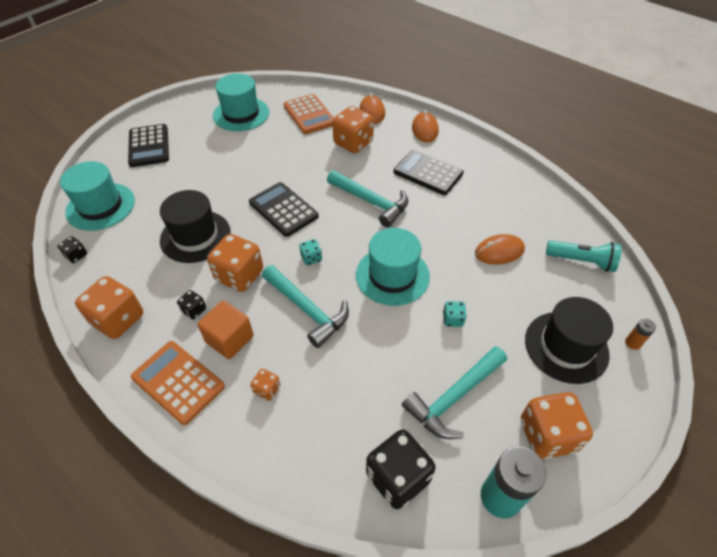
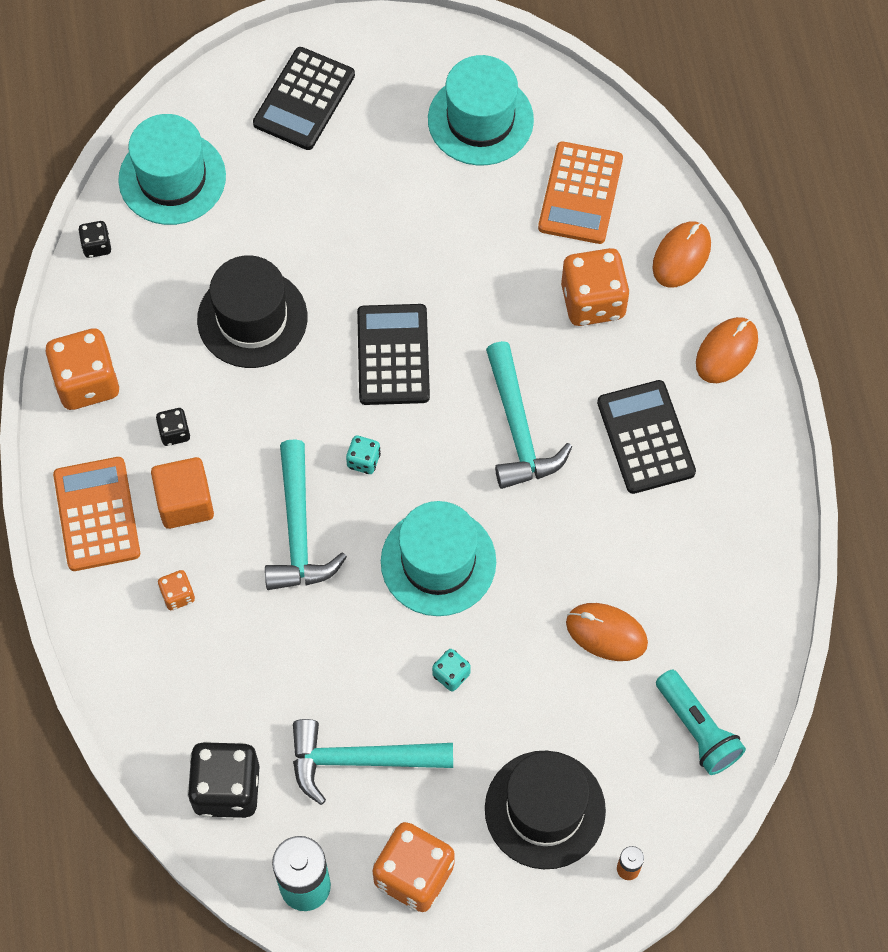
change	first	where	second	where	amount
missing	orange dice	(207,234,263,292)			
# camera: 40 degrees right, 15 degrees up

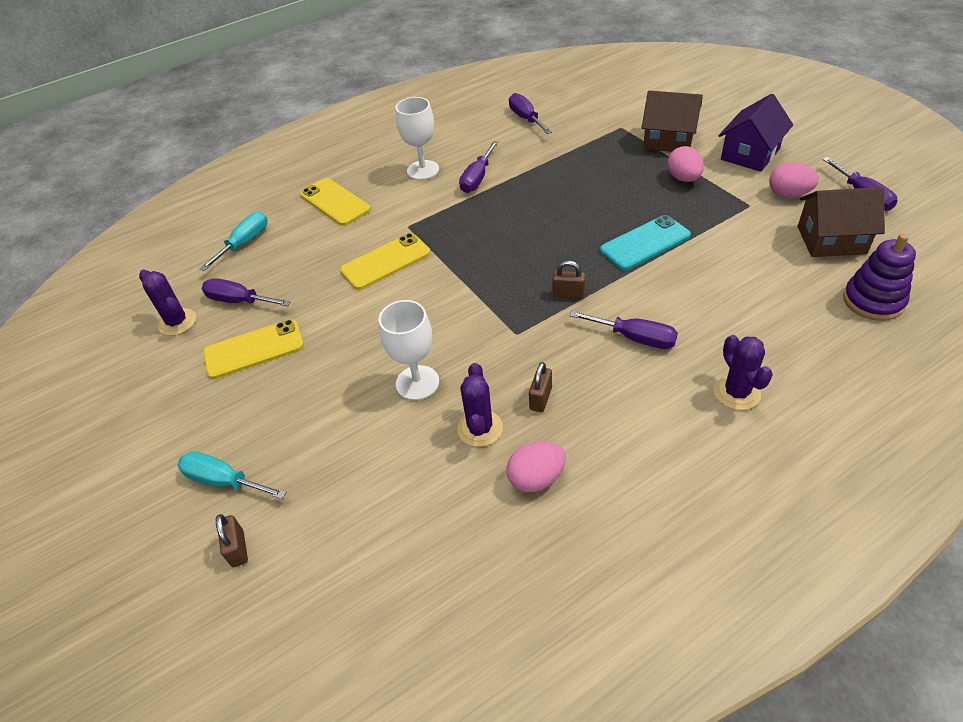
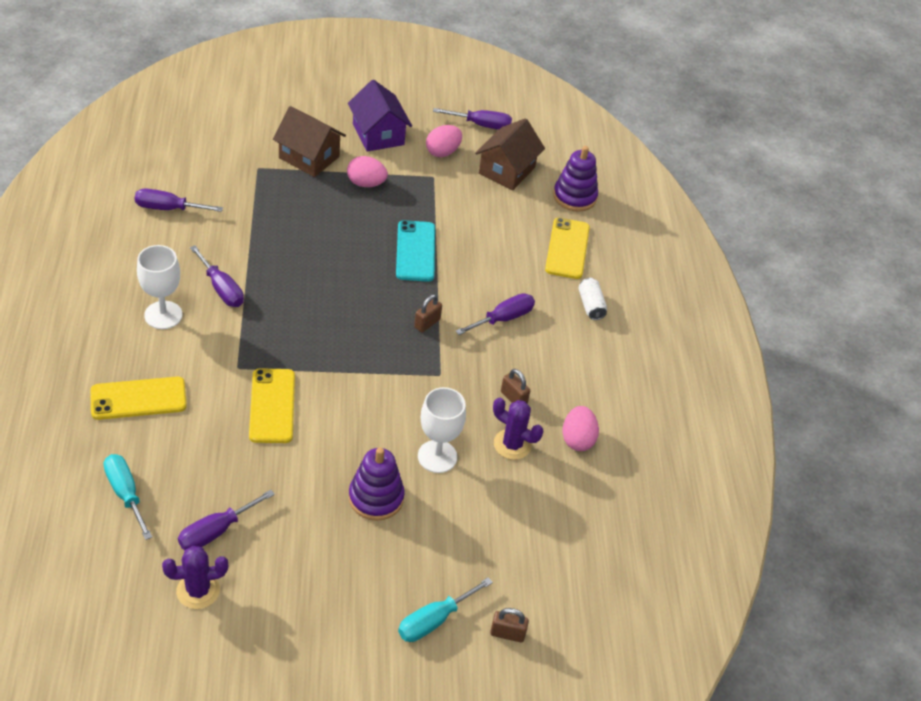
change	first	where	second	where	amount
spun	brown house	(641,91,703,152)		(273,106,346,177)	75 degrees clockwise
relocated	yellow phone	(203,319,304,379)		(545,218,590,279)	
exchanged	purple cactus	(714,335,773,410)	white can	(578,278,607,320)	
appeared			purple stacking toy	(349,447,405,521)	
# camera: 70 degrees left, 0 degrees up

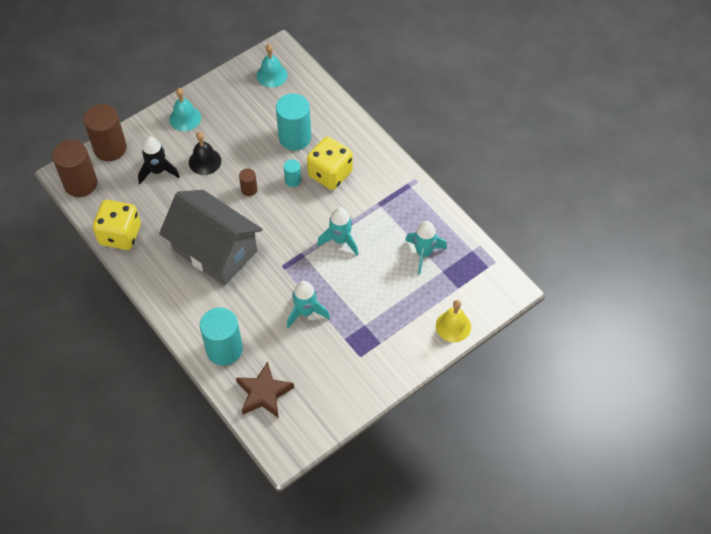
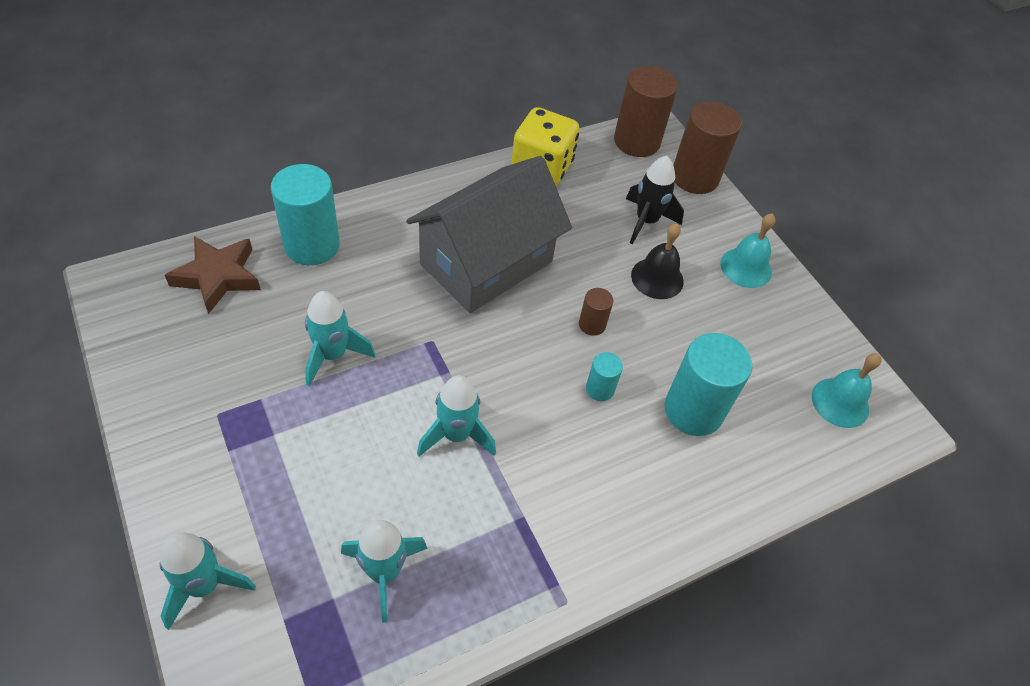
change	first	where	second	where	amount
missing	yellow dice	(307,137,353,190)			
exchanged	yellow bell	(436,300,471,342)	turquoise rocket	(160,532,256,630)	
# camera: 95 degrees right, 5 degrees down

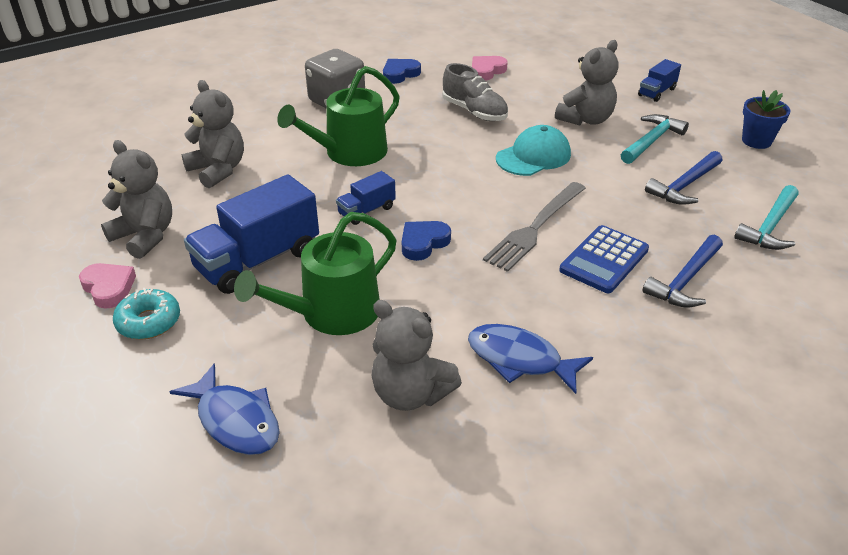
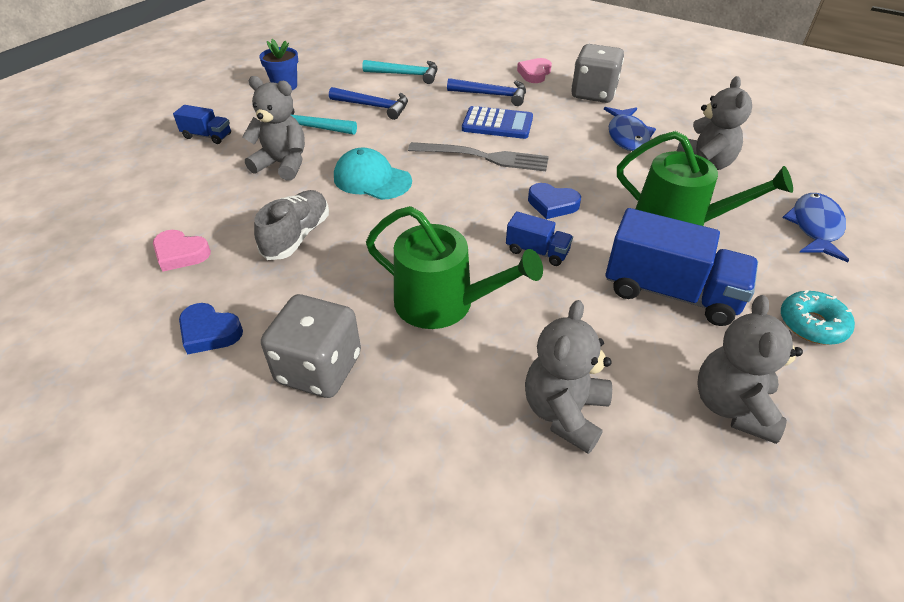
change	first	where	second	where	amount
relocated	pink heart	(79,263,136,309)		(517,58,552,83)	
appeared			grey dice	(571,44,624,103)	
# camera: 115 degrees left, 5 degrees up

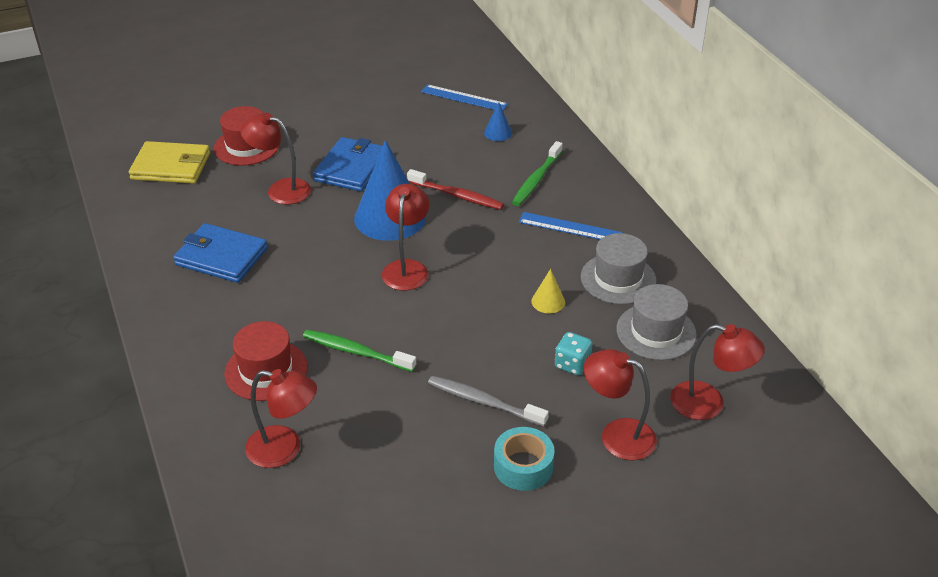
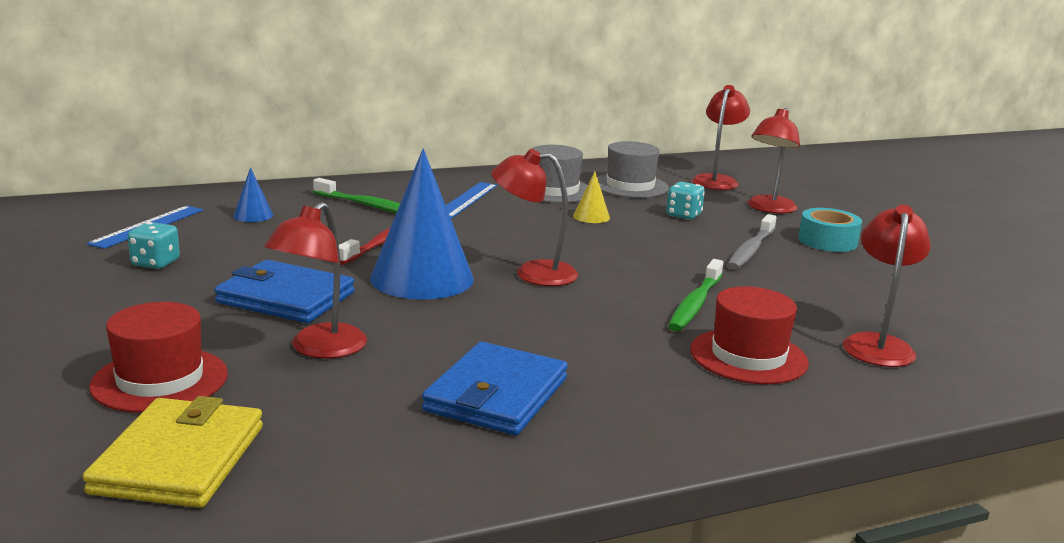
change	first	where	second	where	amount
appeared			turquoise dice	(128,222,180,269)	
# camera: 90 degrees left, 20 degrees down

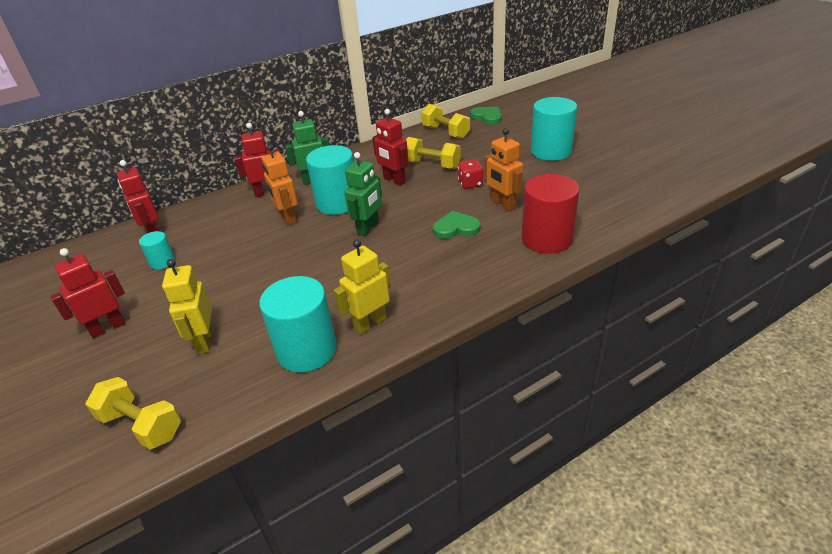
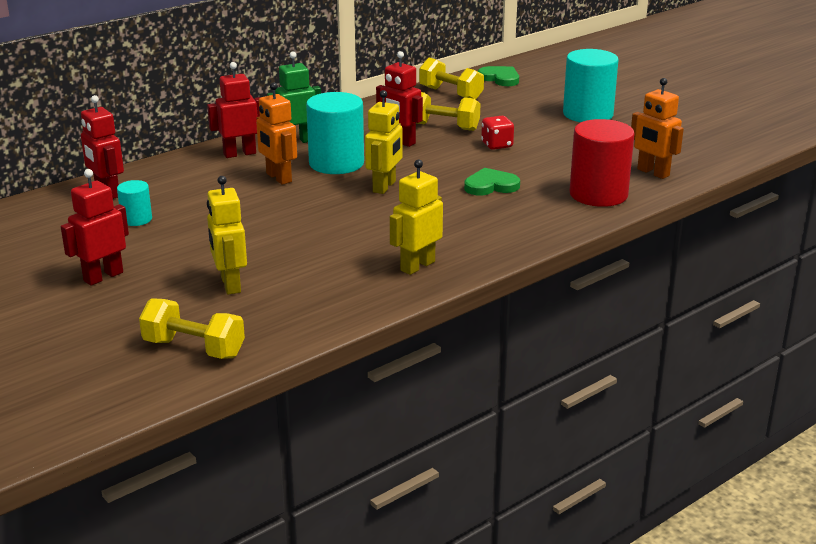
change	first	where	second	where	amount
relocated	orange robot	(485,128,523,211)		(631,78,684,179)	
colour	green robot	(345,152,382,236)	yellow robot	(365,90,402,194)	
missing	turquoise cylinder	(259,276,337,372)			
# camera: 10 degrees left, 10 degrees down

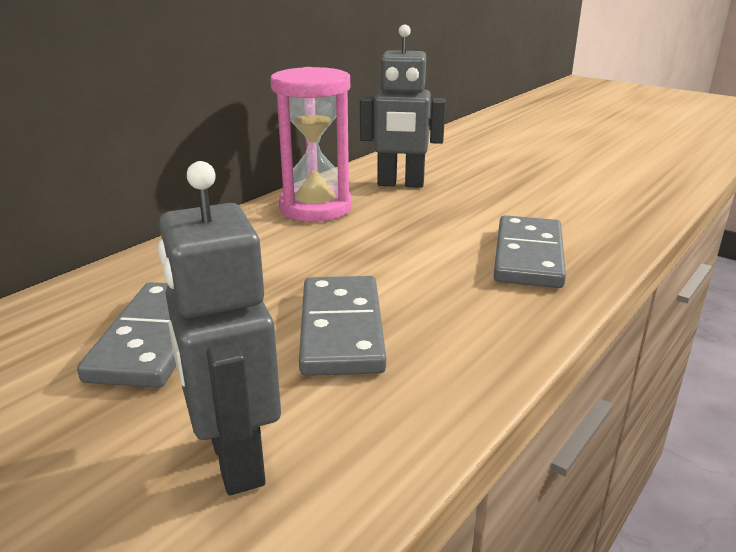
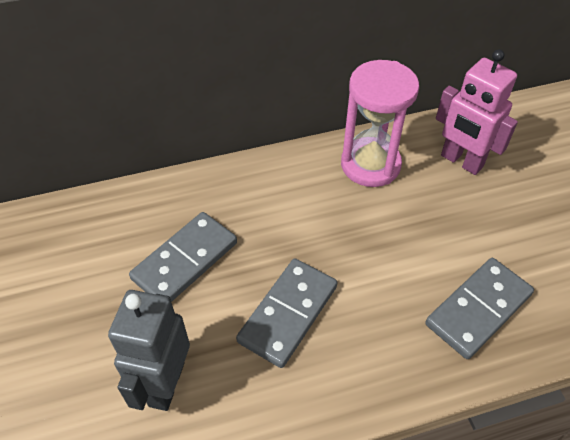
change	first	where	second	where	amount
colour	grey robot	(360,25,446,188)	pink robot	(436,49,518,175)	
# camera: 35 degrees right, 25 degrees up

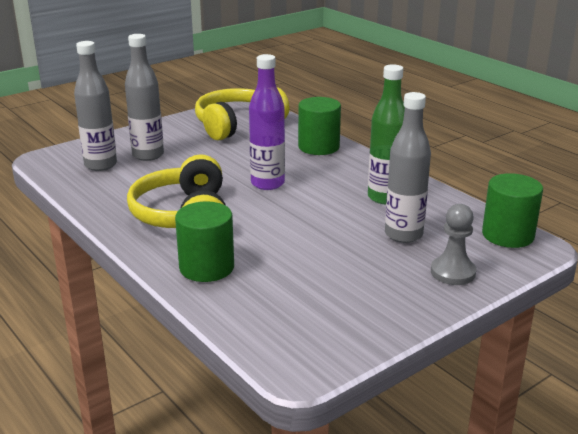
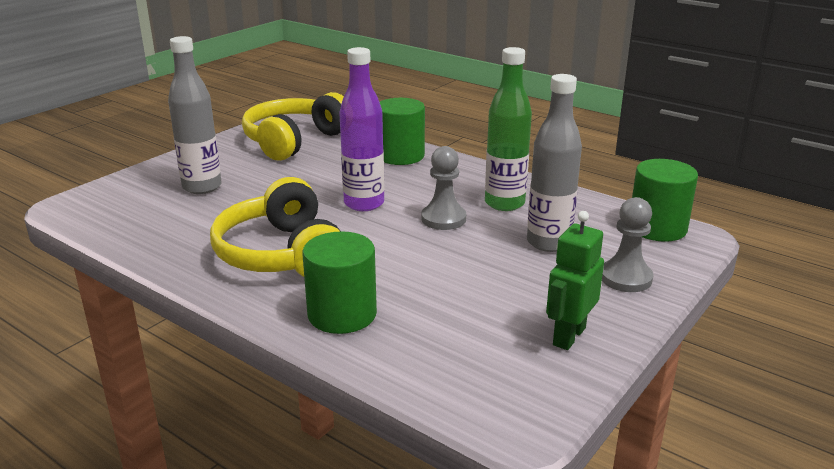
change	first	where	second	where	amount
missing	grey bottle	(74,41,117,171)			
appeared			grey pawn	(421,146,466,230)	
appeared			green robot	(546,211,604,350)	
# camera: 15 degrees left, 0 degrees up

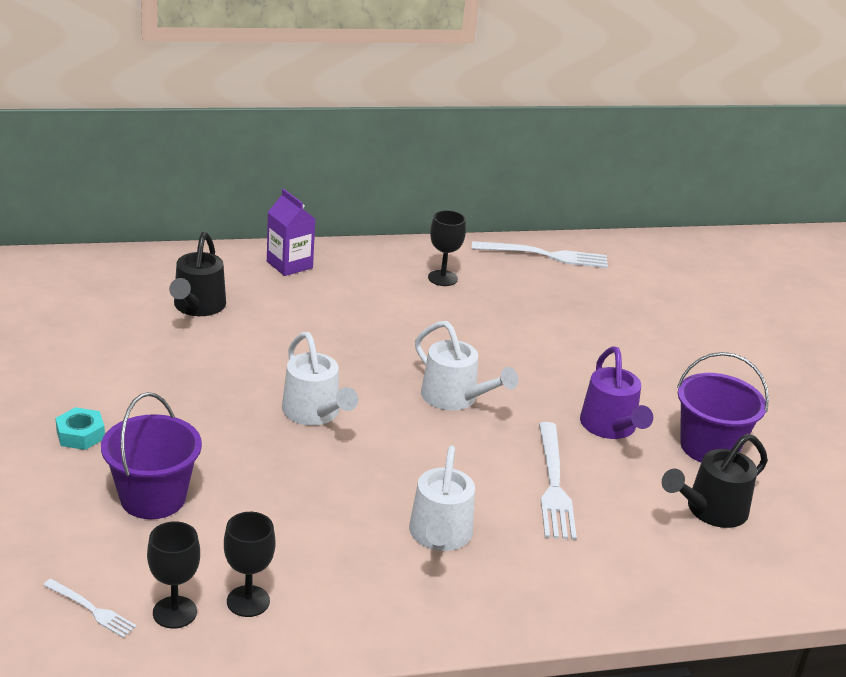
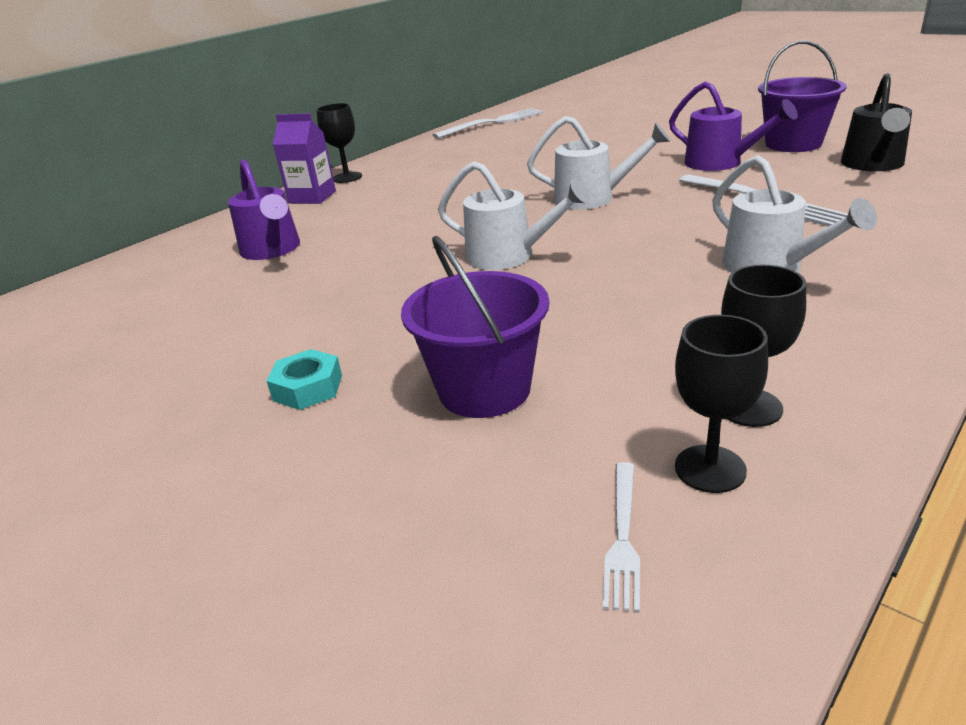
change	first	where	second	where	amount
relocated	black goblet	(428,210,466,286)		(317,103,362,183)	
colour	black watering can	(169,232,226,316)	purple watering can	(228,159,300,260)	
spun	white fork	(43,579,137,638)		(603,462,640,612)	105 degrees clockwise
# camera: 30 degrees left, 0 degrees up

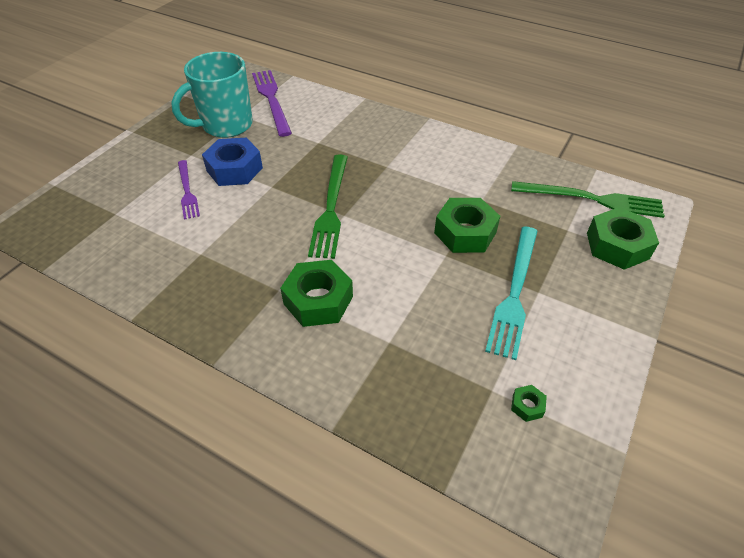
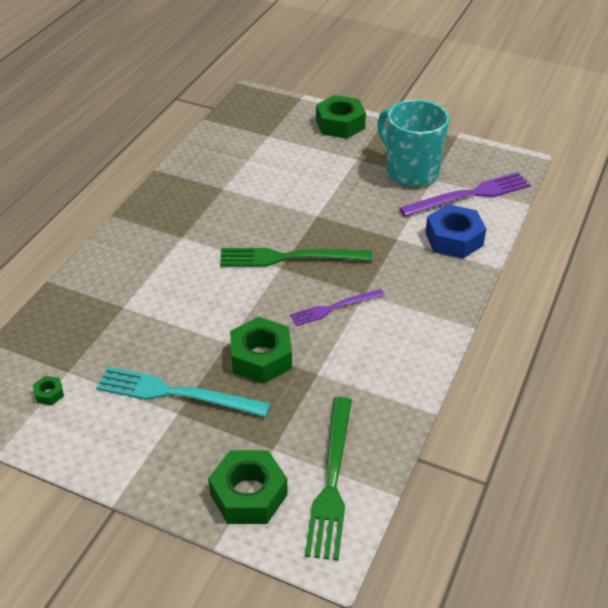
change	first	where	second	where	amount
relocated	blue nut	(202,137,263,186)		(425,204,486,259)	
relocated	purple fork	(178,160,200,220)		(290,289,384,326)	
relocated	green nut	(280,260,353,327)		(316,95,366,139)	
# camera: 85 degrees right, 5 degrees down

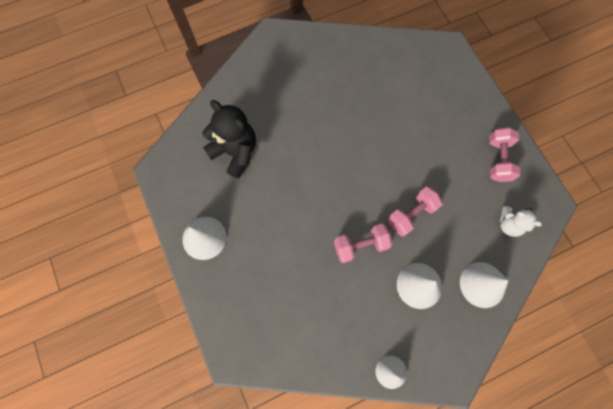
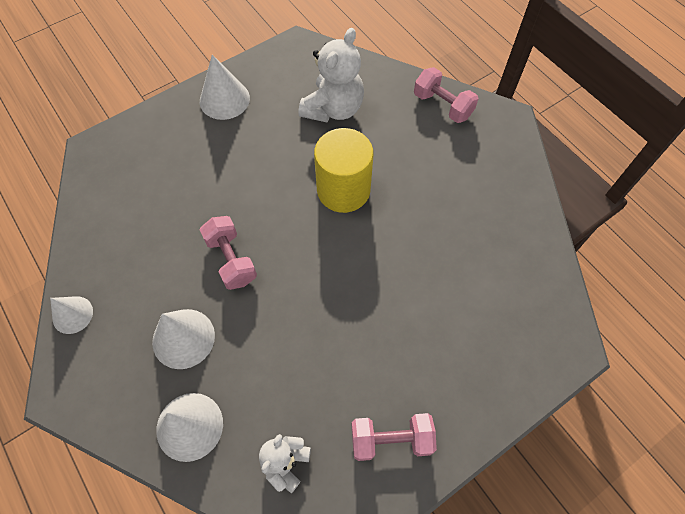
change	first	where	second	where	amount
colour	black teddy bear	(202,100,256,178)	white teddy bear	(298,28,364,122)	
relocated	pink dumbbell	(388,186,443,237)		(414,67,479,123)	
appeared			yellow cylinder	(314,128,373,213)	
# camera: 80 degrees right, 10 degrees down

